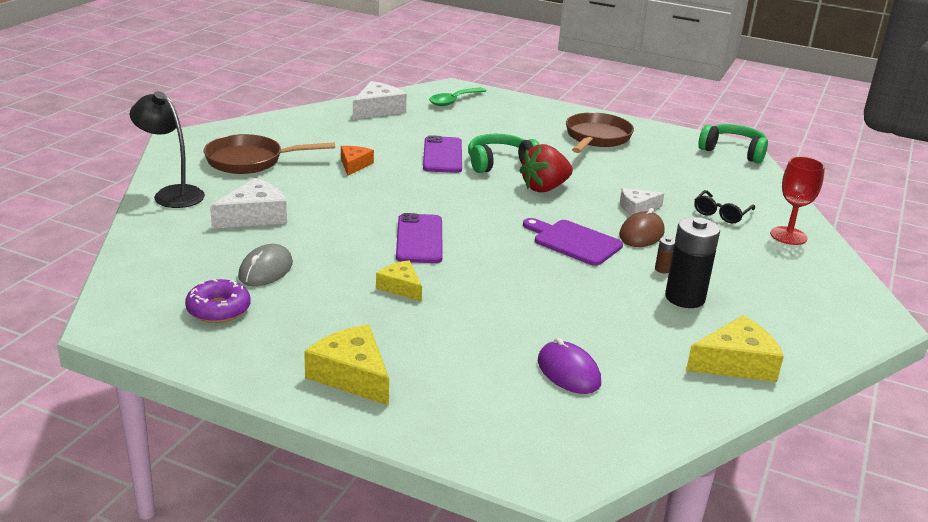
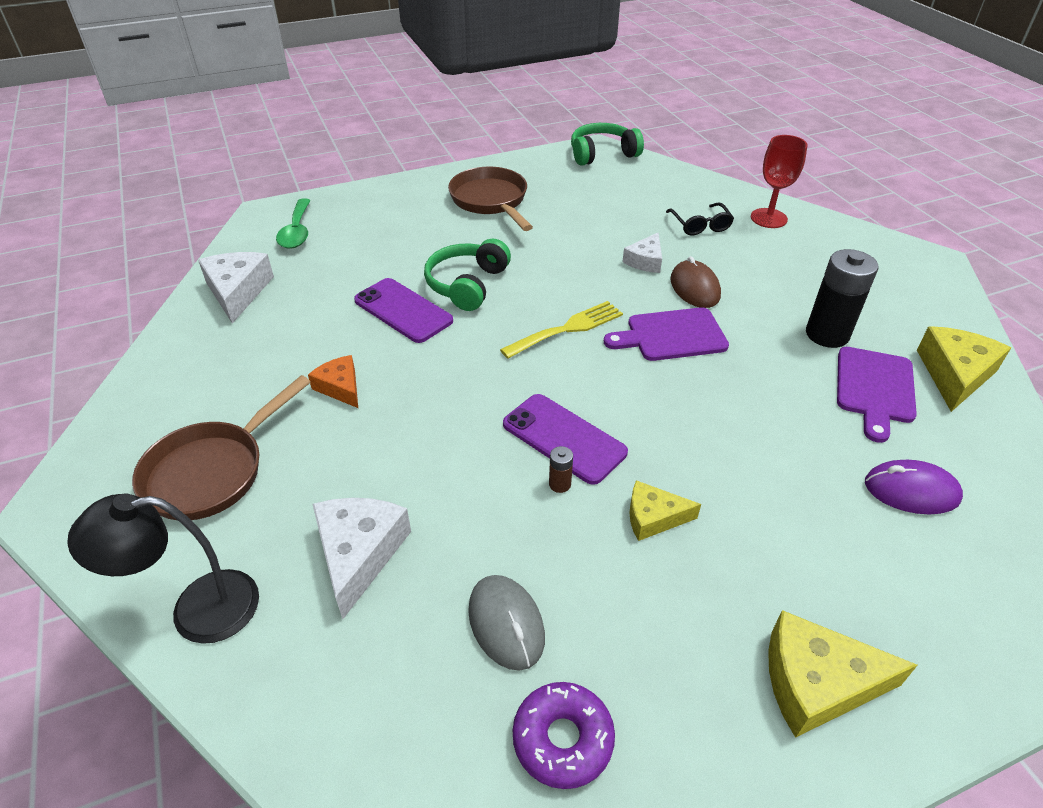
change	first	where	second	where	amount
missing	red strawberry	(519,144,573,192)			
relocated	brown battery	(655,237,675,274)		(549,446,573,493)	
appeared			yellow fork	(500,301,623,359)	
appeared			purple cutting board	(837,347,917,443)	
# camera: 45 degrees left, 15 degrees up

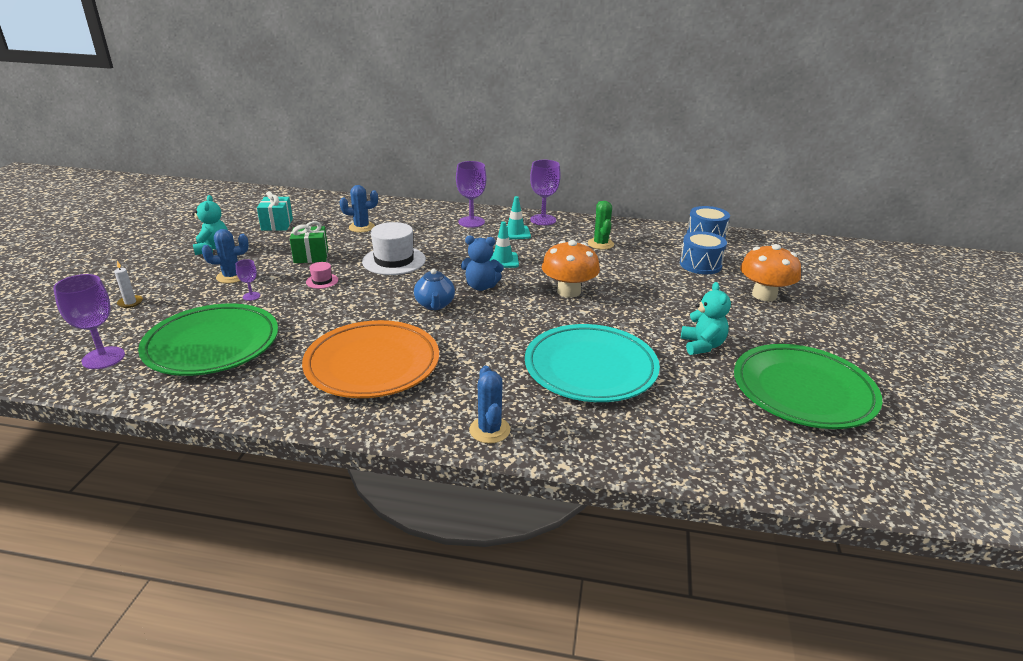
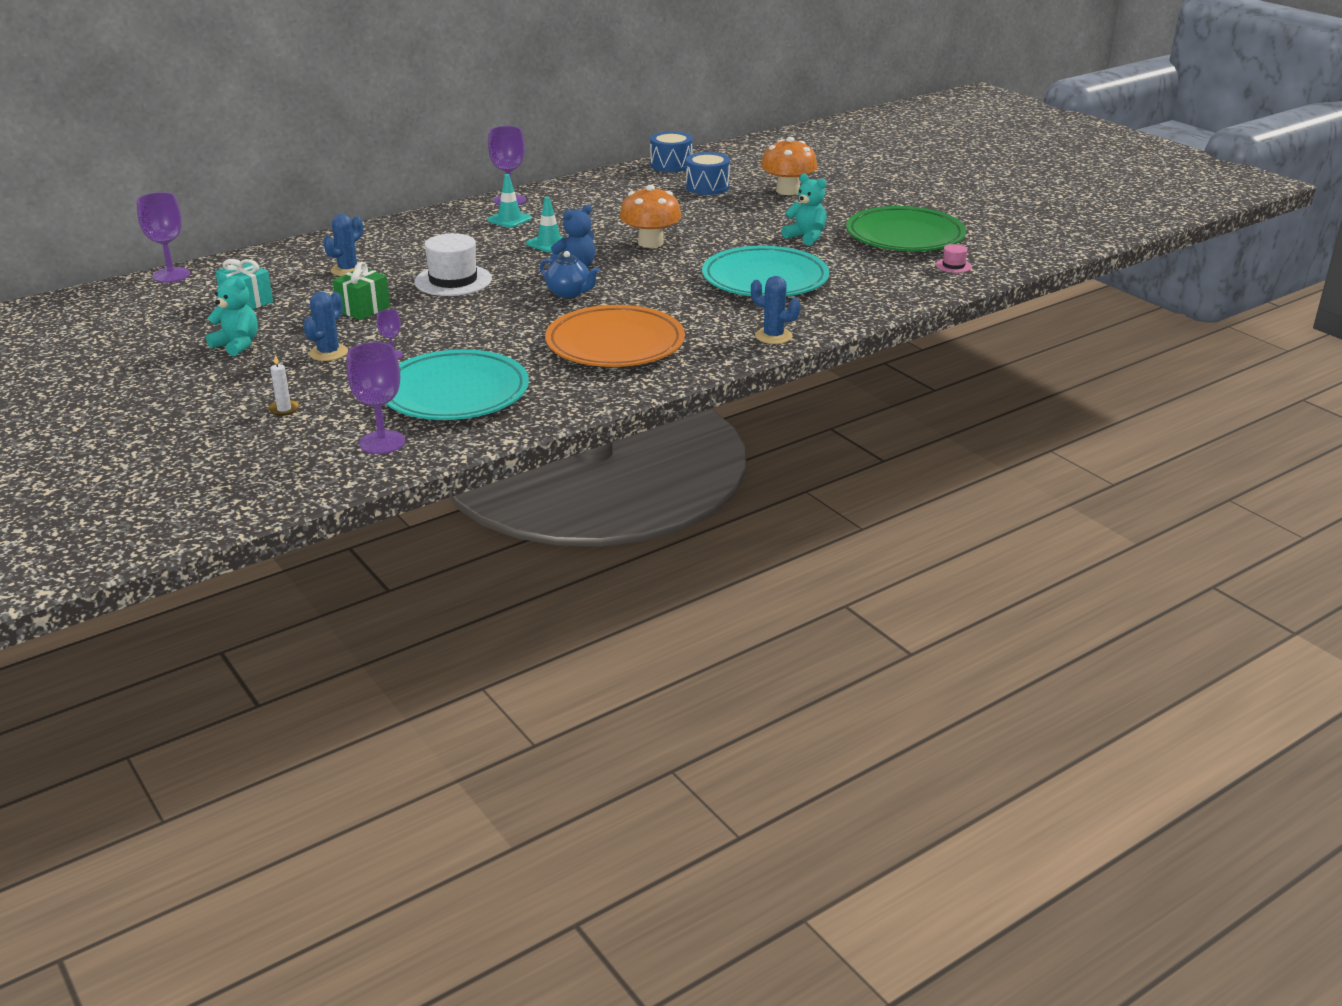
change	first	where	second	where	amount
relocated	purple goblet	(456,161,486,228)		(136,192,190,283)	
missing	green cactus	(588,201,614,250)			
relocated	pink hat	(306,262,338,289)		(936,244,972,273)	
colour	green plate	(138,304,278,376)	turquoise plate	(386,349,529,420)	
# camera: 45 degrees left, 0 degrees up

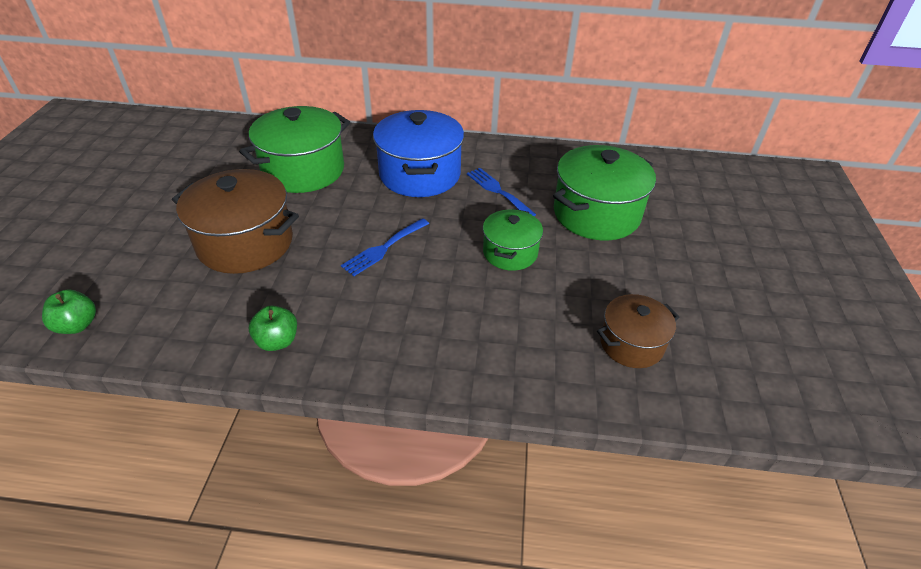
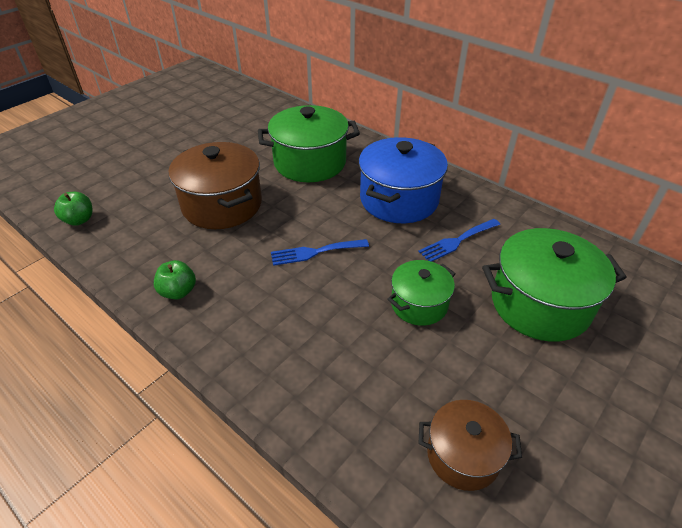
change	first	where	second	where	amount
spun	blue fork	(467,168,536,216)		(418,219,500,262)	120 degrees counterclockwise
# camera: 35 degrees right, 0 degrees up

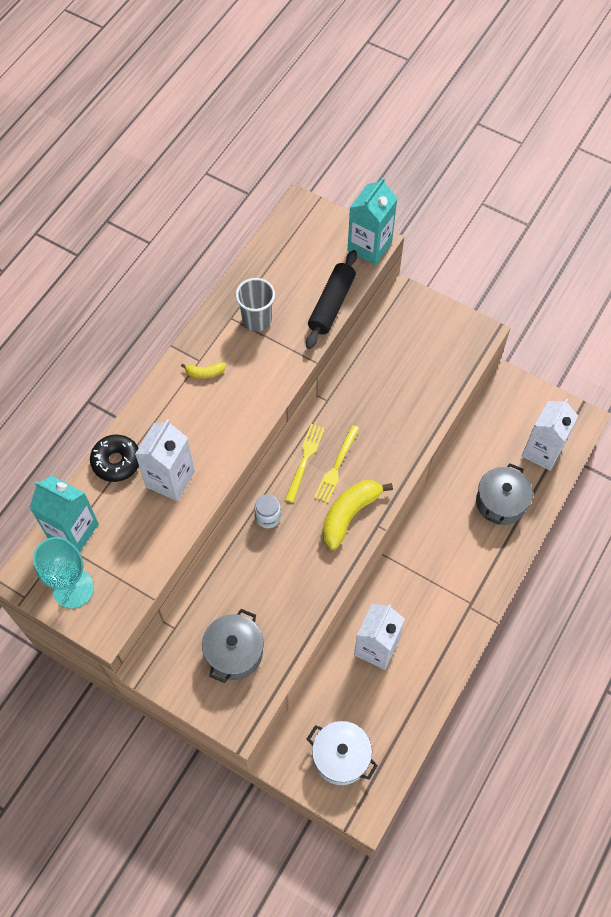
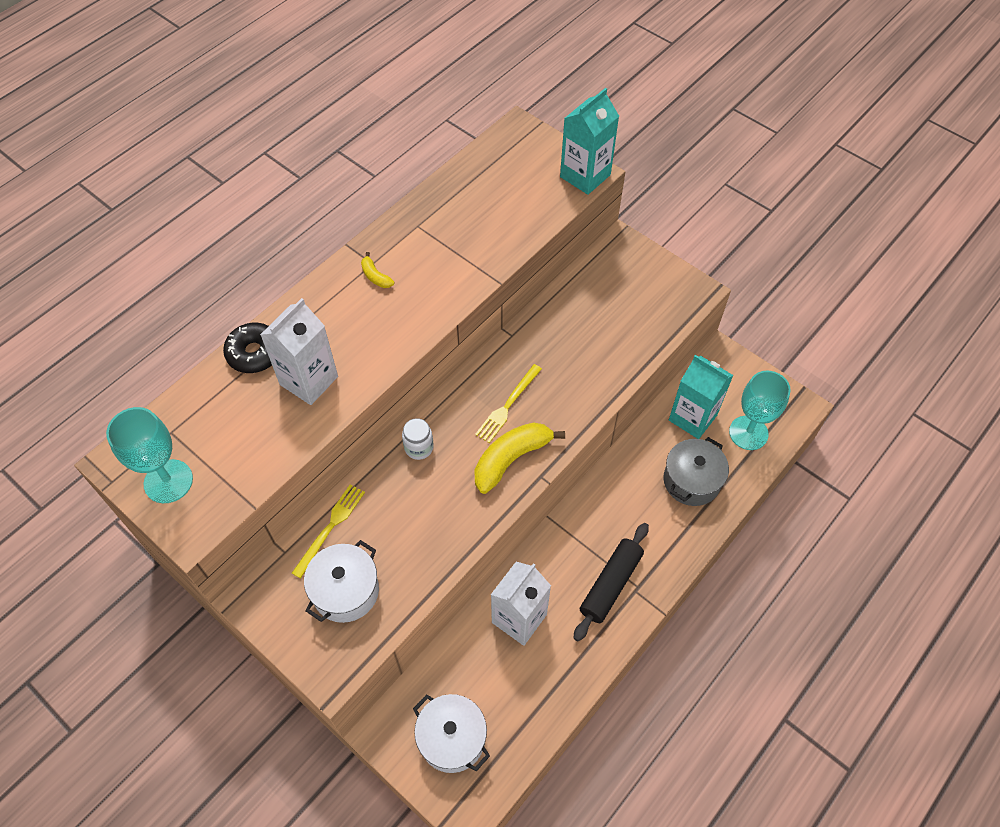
change	first	where	second	where	amount
relocated	black rolling pin	(306,250,357,349)		(573,523,649,641)	
missing	grey cup	(236,278,275,331)			
spun	yellow banana	(181,362,226,379)		(361,252,394,288)	45 degrees clockwise
exchanged	white carton	(522,398,578,471)	turquoise goblet	(729,371,791,450)	
relocated	yellow fork	(285,424,325,503)		(292,484,365,578)	
relocated	turquoise carton	(29,476,99,552)		(669,355,733,439)	
colour	grey pot	(202,609,264,683)	white pot	(304,540,379,623)	
# camera: 10 degrees right, 5 degrees down

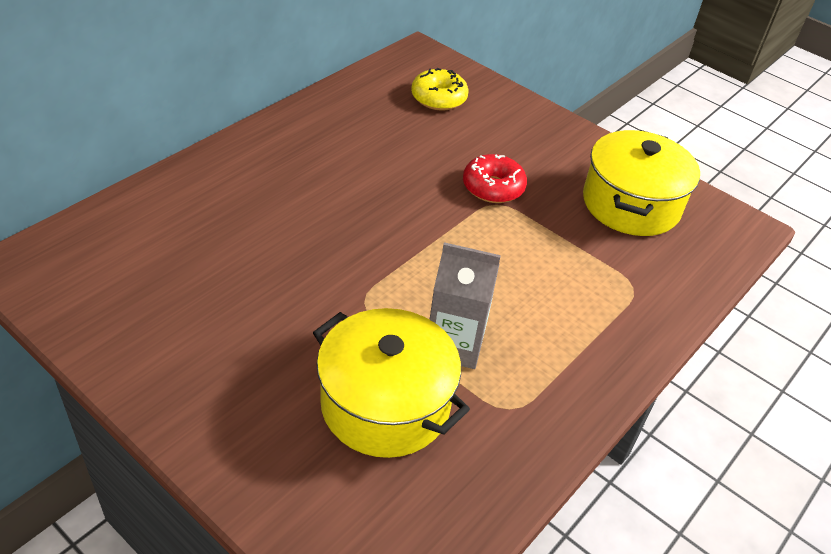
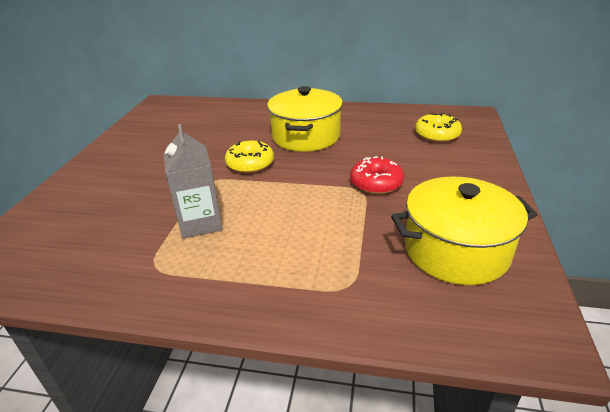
change	first	where	second	where	amount
relocated	yellow pot	(313,308,470,458)		(267,86,343,152)	
appeared			yellow donut	(225,140,274,174)	
# camera: 65 degrees right, 10 degrees down

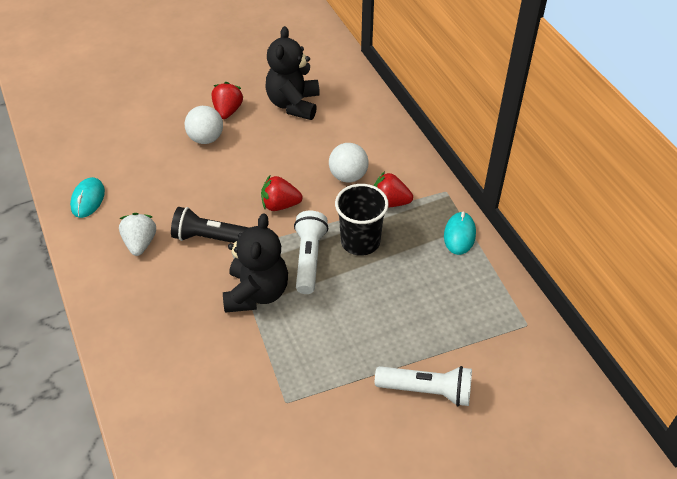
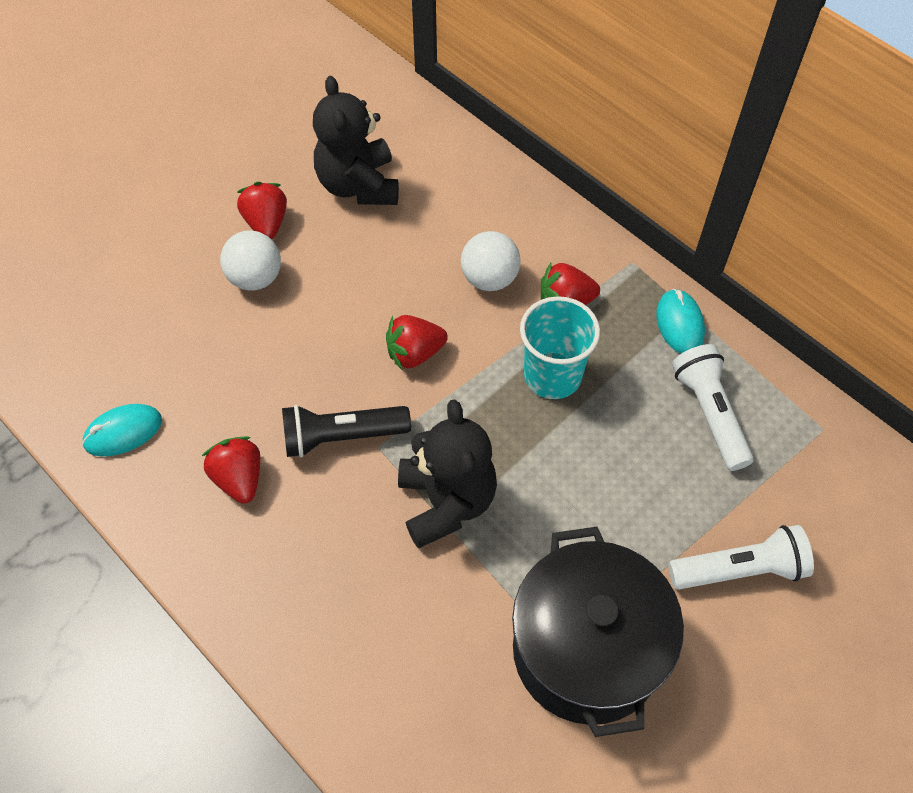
change	first	where	second	where	amount
spun	turquoise mouse	(70,177,105,218)		(82,404,162,456)	75 degrees clockwise
colour	black cup	(335,184,389,256)	turquoise cup	(520,296,600,399)	
relocated	white flashlight	(294,211,328,294)		(672,344,754,471)	
colour	white strawberry	(119,213,156,256)	red strawberry	(202,436,260,504)	
appeared			black pot	(512,527,684,737)	
# camera: 20 degrees left, 10 degrees up

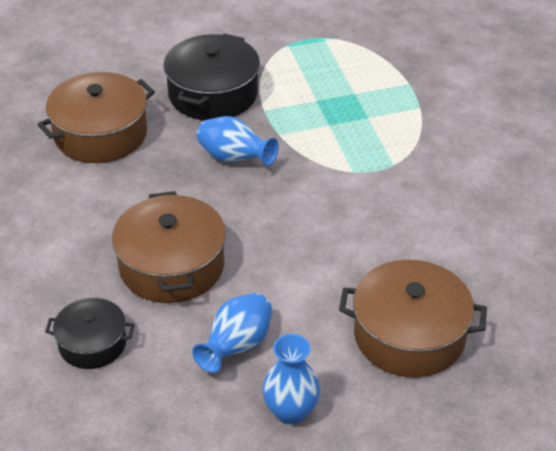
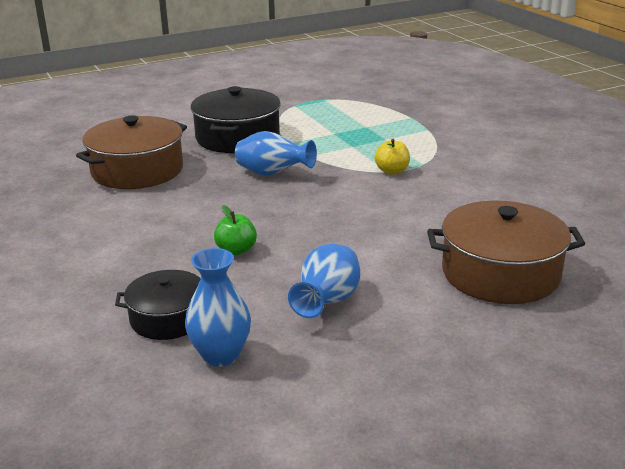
change	first	where	second	where	amount
exchanged	brown pot	(112,191,226,303)	green apple	(214,205,257,255)	
relocated	blue vase	(262,334,320,425)		(185,248,251,367)	
appeared			yellow apple	(375,139,410,175)	
# camera: 10 degrees left, 15 degrees down

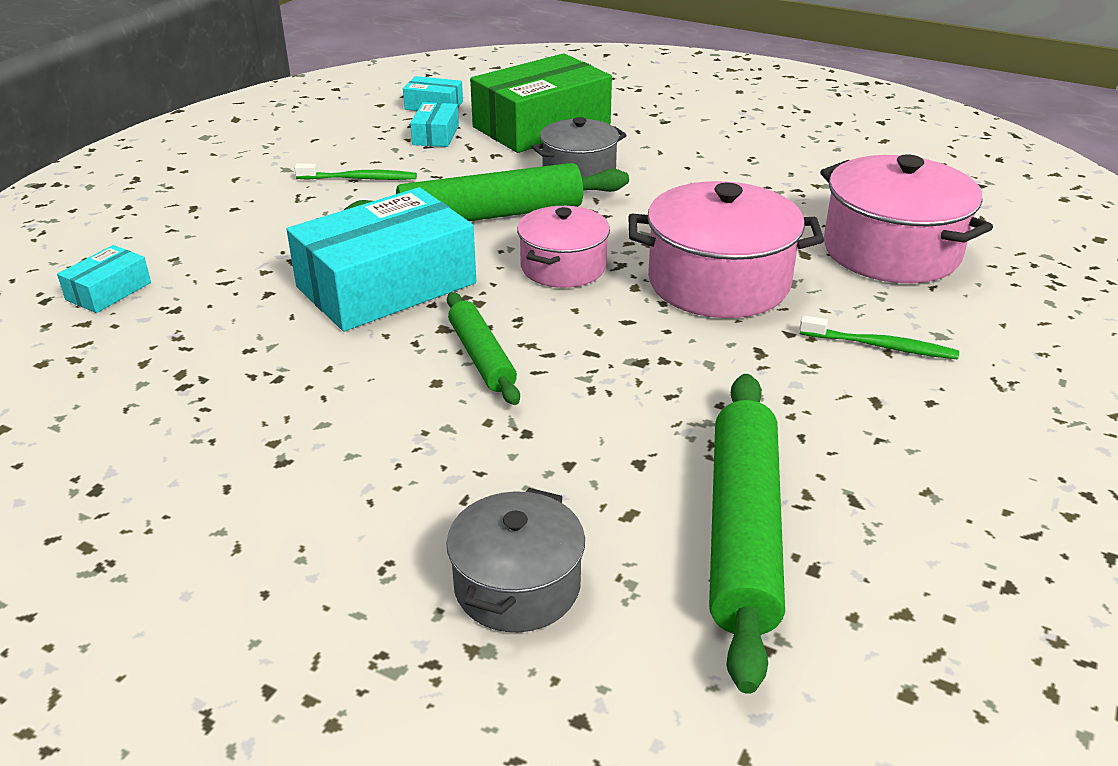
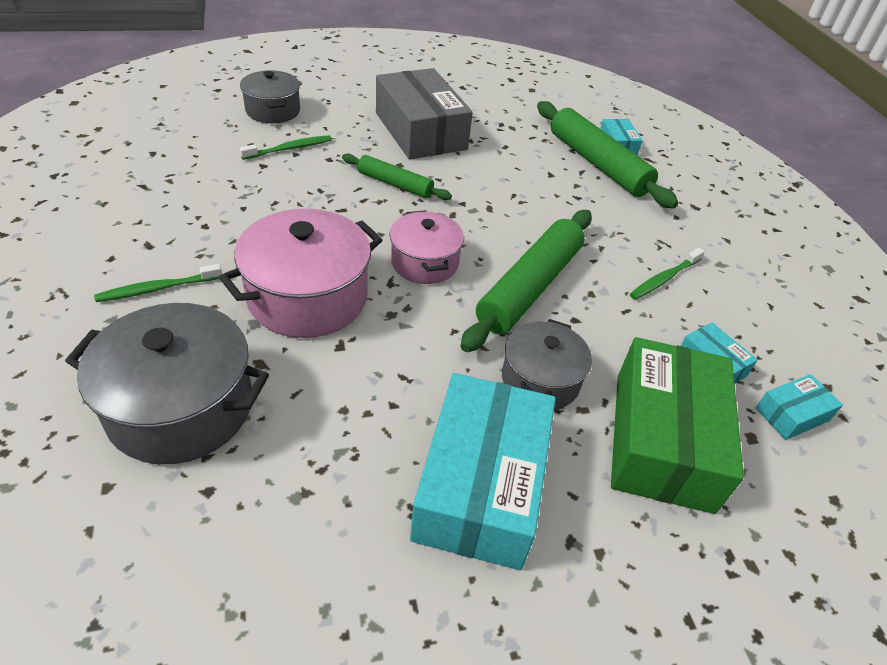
change	first	where	second	where	amount
colour	pink pot	(820,154,993,283)	grey pot	(65,303,269,464)	
relocated	turquoise box	(287,187,476,331)		(410,373,556,570)	
relocated	green rolling pin	(709,374,785,694)		(537,101,678,209)	
appeared			grey box	(376,68,473,160)	
appeared			green toothbrush	(239,135,332,160)	
# camera: 135 degrees right, 10 degrees up

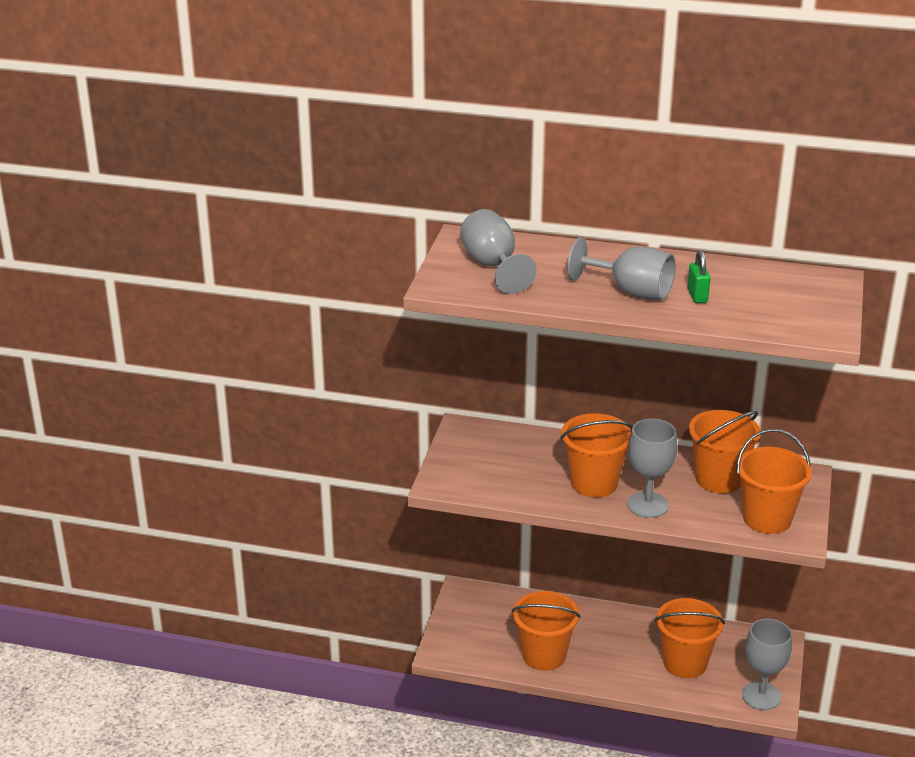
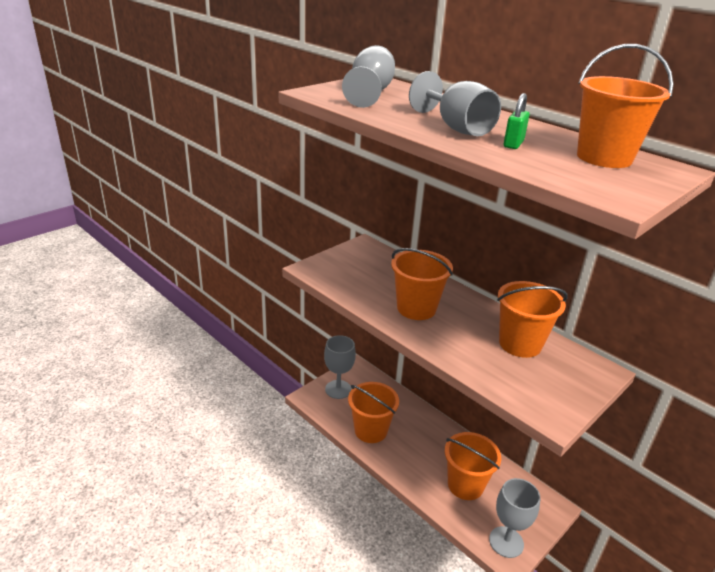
change	first	where	second	where	amount
relocated	grey goblet	(627,418,677,518)		(324,335,356,399)	
relocated	orange bucket	(737,429,812,534)		(577,44,673,168)	
# camera: 30 degrees right, 0 degrees up

